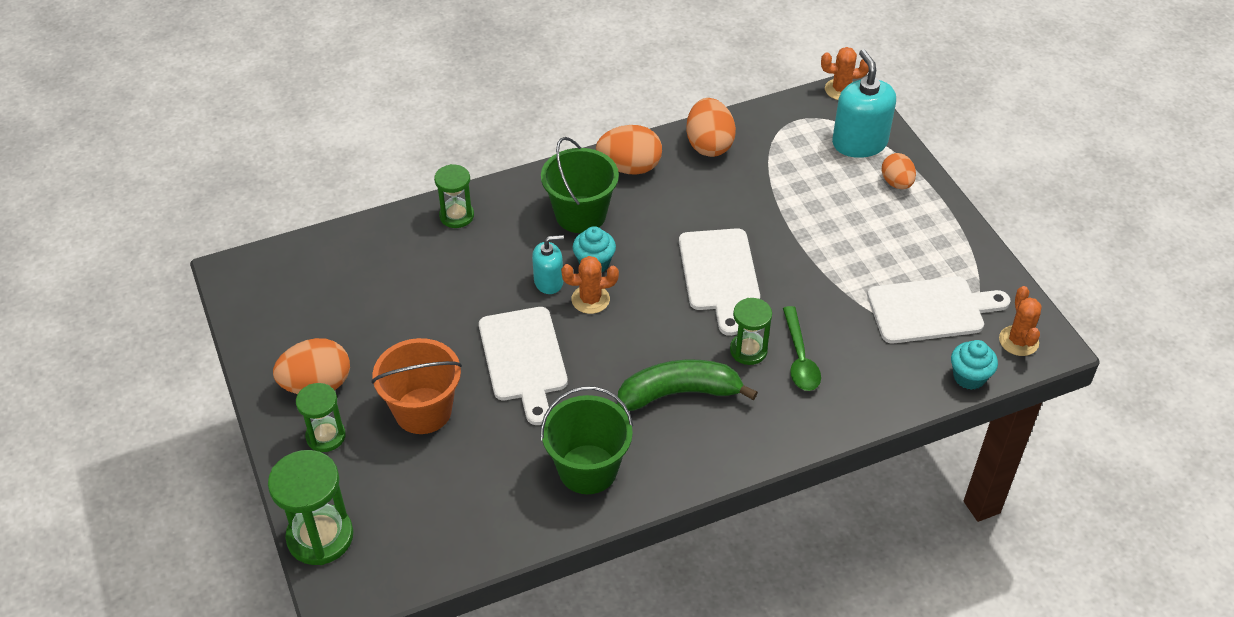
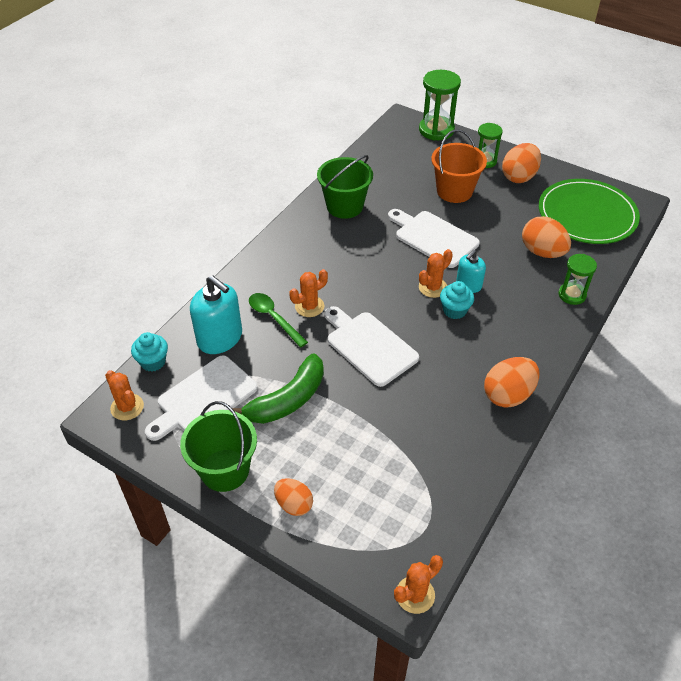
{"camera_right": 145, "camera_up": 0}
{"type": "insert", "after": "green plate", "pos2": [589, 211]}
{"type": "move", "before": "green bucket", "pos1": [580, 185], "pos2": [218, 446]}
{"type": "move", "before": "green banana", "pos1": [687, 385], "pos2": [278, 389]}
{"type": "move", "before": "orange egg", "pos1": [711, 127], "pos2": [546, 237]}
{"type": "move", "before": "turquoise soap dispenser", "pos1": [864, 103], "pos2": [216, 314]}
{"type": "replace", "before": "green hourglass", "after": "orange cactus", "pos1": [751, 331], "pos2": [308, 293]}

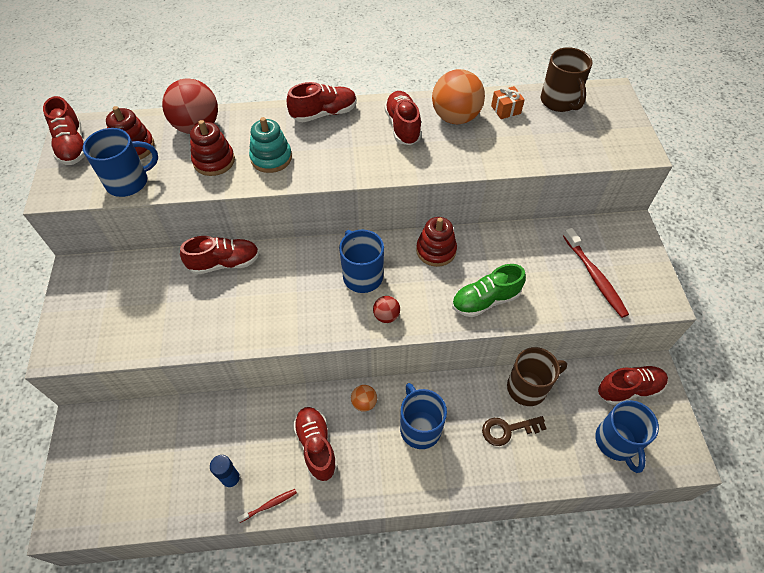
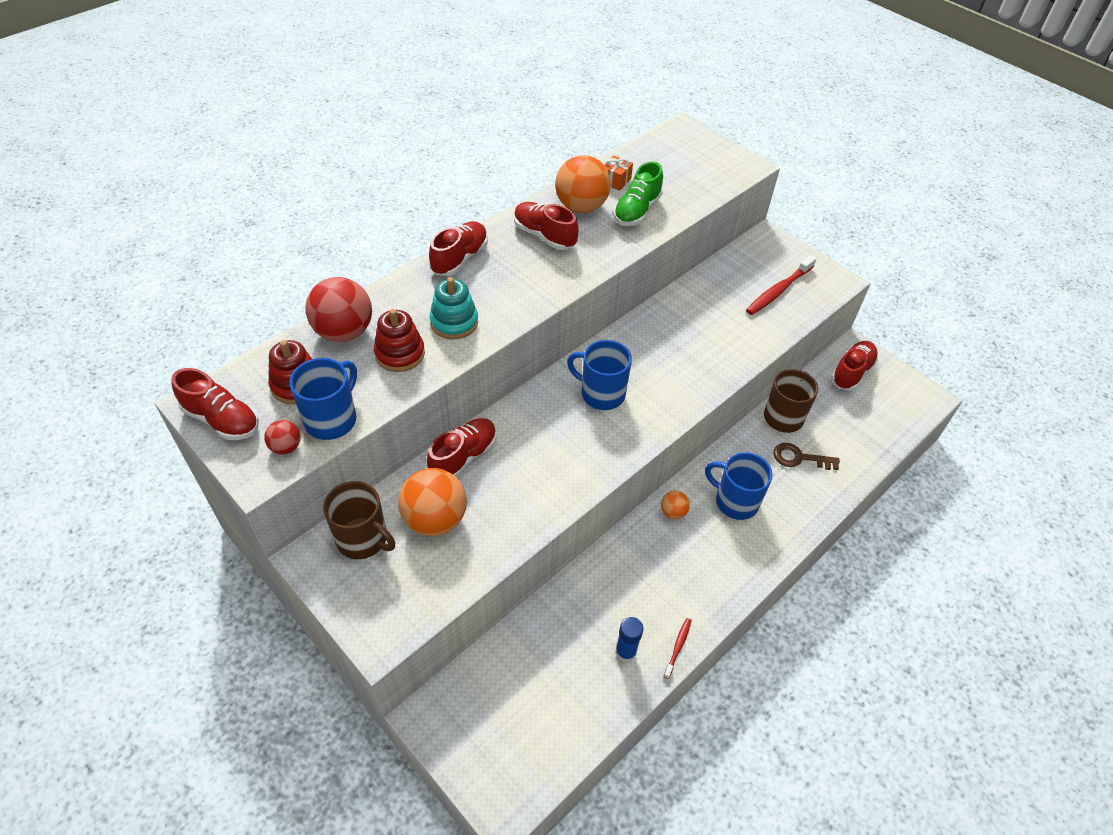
{"camera_right": -40, "camera_up": -5}
{"type": "delete", "before": "red shoe", "pos1": [315, 444]}
{"type": "delete", "before": "red stacking toy", "pos1": [436, 242]}
{"type": "delete", "before": "blue mug", "pos1": [627, 436]}
{"type": "insert", "after": "orange ball", "pos2": [432, 502]}
{"type": "move", "before": "red ball", "pos1": [386, 309], "pos2": [282, 437]}
{"type": "move", "before": "green shoe", "pos1": [489, 290], "pos2": [638, 194]}
{"type": "move", "before": "brown mug", "pos1": [566, 79], "pos2": [359, 520]}
{"type": "rotate", "before": "brown key", "pos1": [514, 431], "pos2": [806, 456], "turn": 60}
{"type": "rotate", "before": "red toothbrush", "pos1": [596, 273], "pos2": [781, 285], "turn": 105}

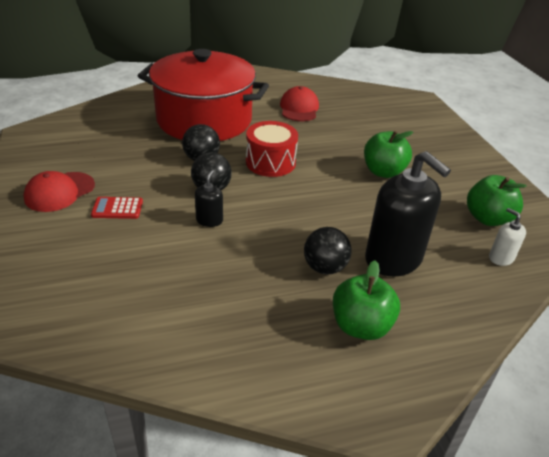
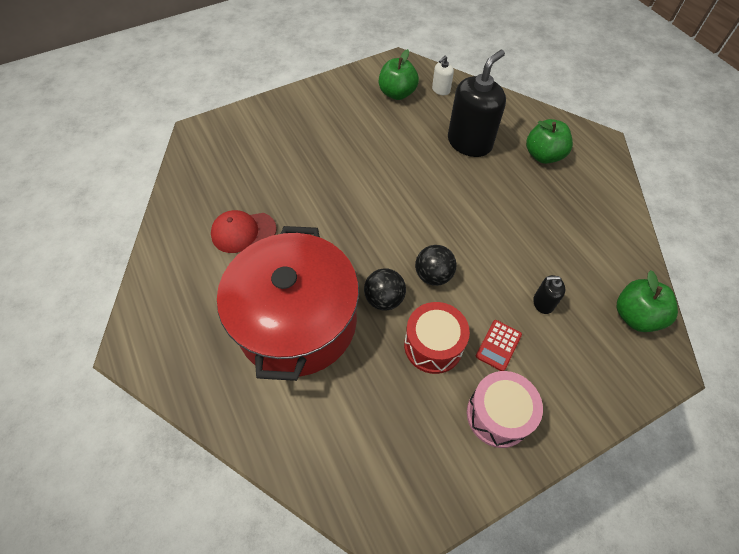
{"camera_right": -100, "camera_up": 20}
{"type": "delete", "before": "black ball", "pos1": [328, 250]}
{"type": "move", "before": "black soap dispenser", "pos1": [209, 198], "pos2": [549, 294]}
{"type": "move", "before": "red drum", "pos1": [272, 149], "pos2": [437, 338]}
{"type": "move", "before": "green apple", "pos1": [388, 154], "pos2": [647, 301]}
{"type": "replace", "before": "red cap", "after": "pink drum", "pos1": [59, 191], "pos2": [505, 409]}
{"type": "rotate", "before": "red calculator", "pos1": [117, 208], "pos2": [499, 345], "turn": 45}

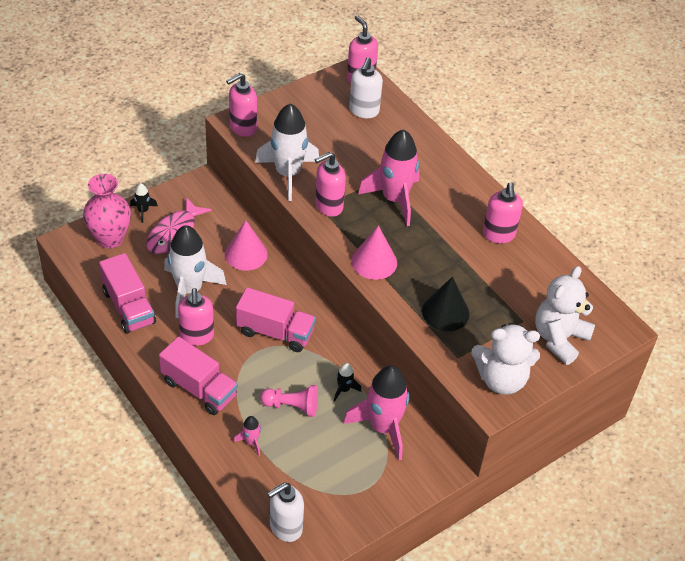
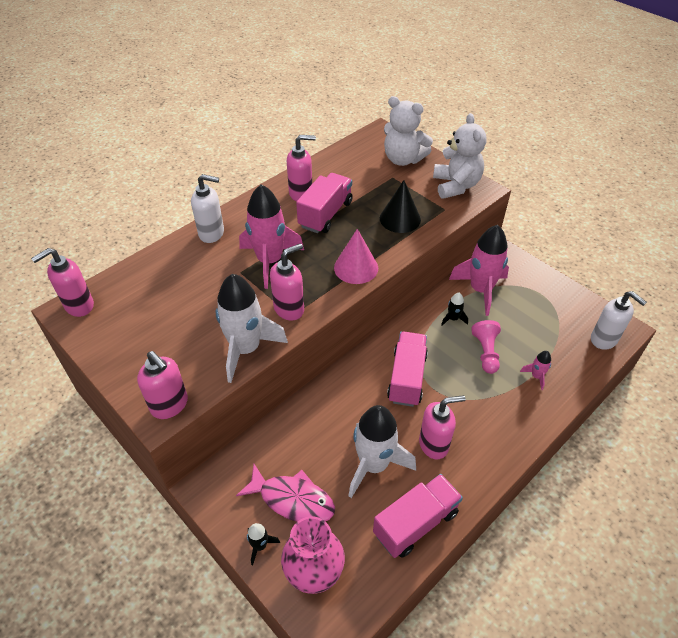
{"camera_right": -95, "camera_up": 0}
{"type": "delete", "before": "pink cone", "pos1": [246, 245]}
{"type": "move", "before": "pink truck", "pos1": [198, 376], "pos2": [324, 203]}
{"type": "move", "before": "white soap dispenser", "pos1": [366, 87], "pos2": [207, 208]}
{"type": "rotate", "before": "pink soap dispenser", "pos1": [330, 184], "pos2": [287, 281], "turn": -90}

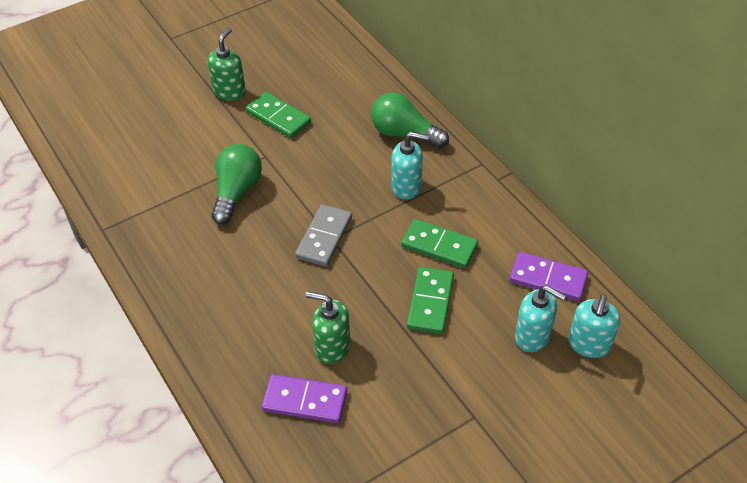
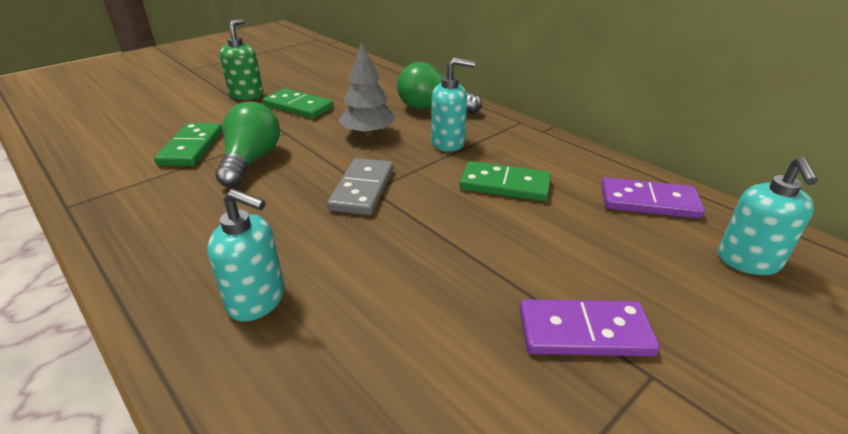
{"camera_right": -10, "camera_up": -15}
{"type": "delete", "before": "green soap dispenser", "pos1": [328, 327]}
{"type": "insert", "after": "grey tree", "pos2": [367, 89]}
{"type": "move", "before": "purple domino", "pos1": [304, 398], "pos2": [589, 327]}
{"type": "move", "before": "green domino", "pos1": [430, 300], "pos2": [188, 144]}
{"type": "move", "before": "turquoise soap dispenser", "pos1": [540, 318], "pos2": [245, 255]}

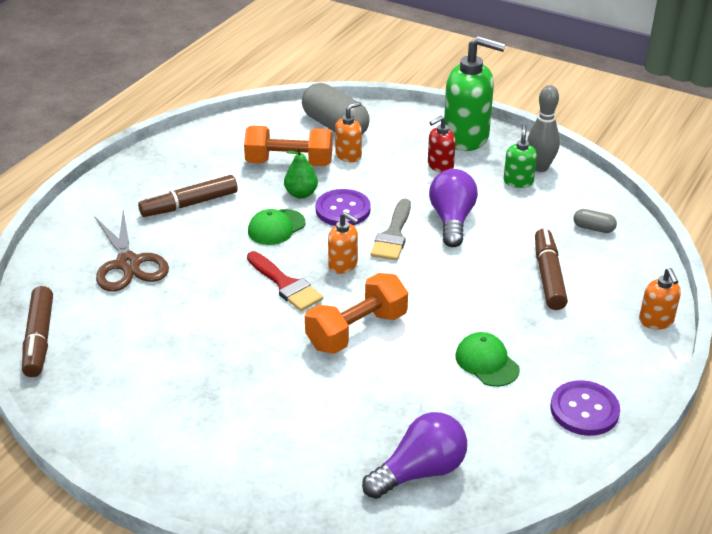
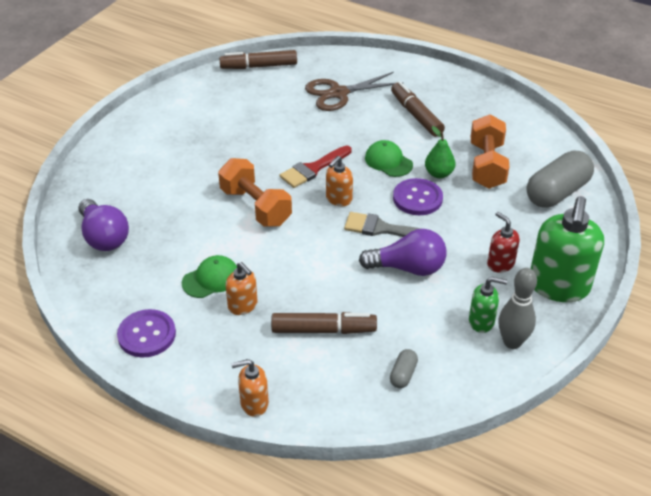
{"camera_right": 90, "camera_up": 5}
{"type": "move", "before": "orange soap dispenser", "pos1": [348, 132], "pos2": [241, 288]}

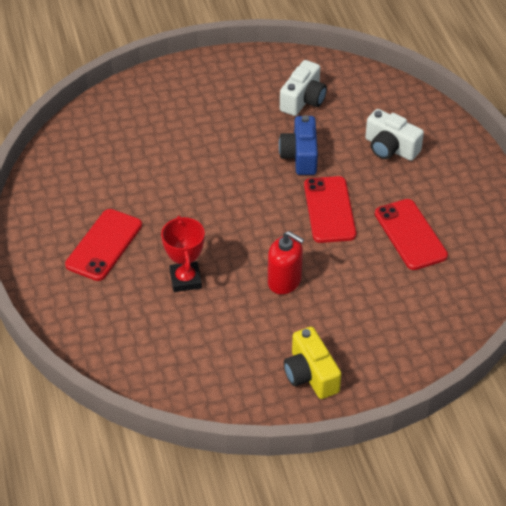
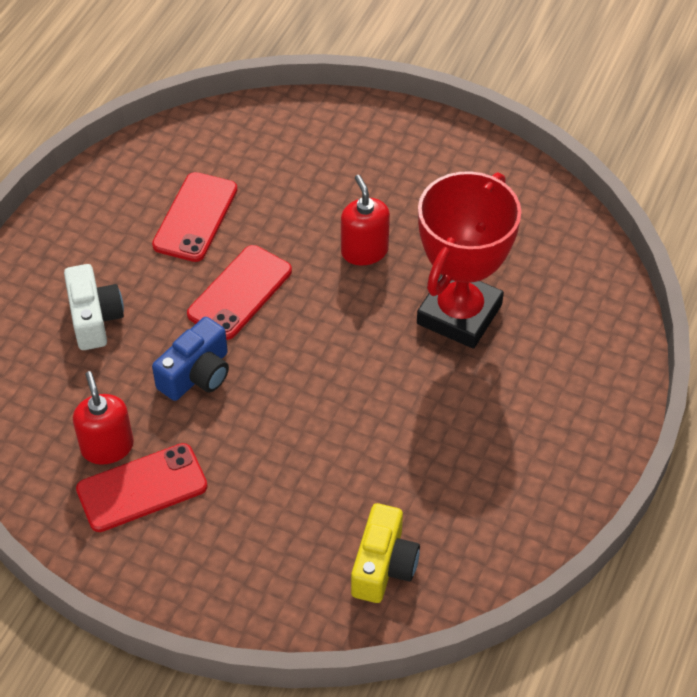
{"camera_right": -140, "camera_up": 5}
{"type": "move", "before": "red phone", "pos1": [103, 245], "pos2": [142, 487]}
{"type": "move", "before": "yellow camera", "pos1": [312, 363], "pos2": [385, 553]}
{"type": "replace", "before": "white camera", "after": "red soap dispenser", "pos1": [303, 88], "pos2": [103, 418]}
{"type": "resize", "before": "red trophy", "pos1": [183, 254], "pos2": [469, 260], "scale": 1.8}

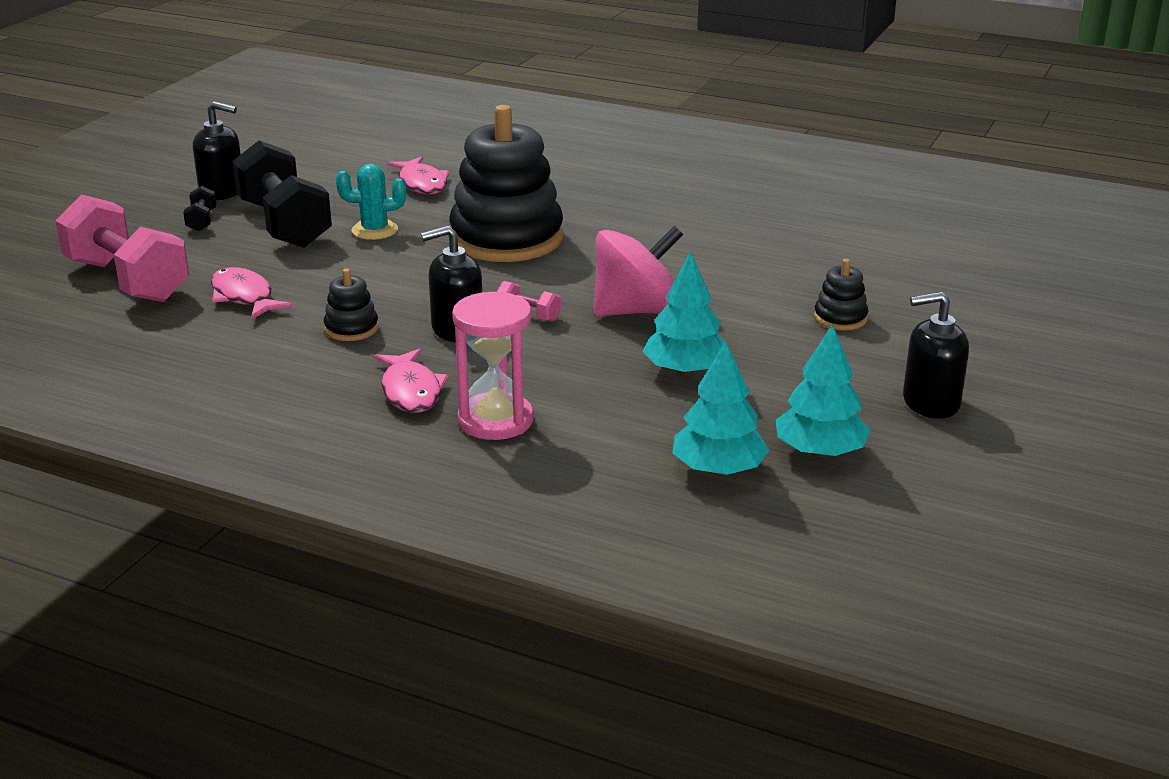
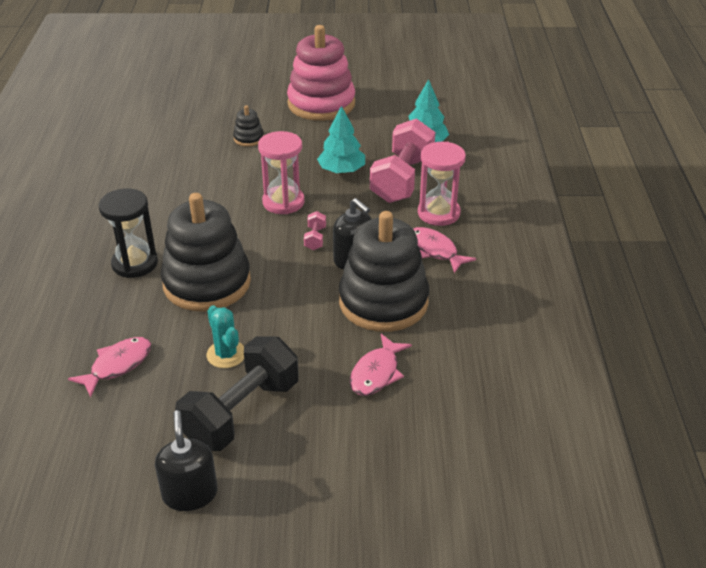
{"camera_right": -115, "camera_up": 10}
{"type": "delete", "before": "black dumbbell", "pos1": [199, 208]}
{"type": "delete", "before": "turquoise tree", "pos1": [823, 390]}
{"type": "insert", "after": "black hourglass", "pos2": [128, 233]}
{"type": "move", "before": "pink dumbbell", "pos1": [122, 248], "pos2": [402, 160]}
{"type": "replace", "before": "pink spinning top", "after": "pink hourglass", "pos1": [638, 271], "pos2": [281, 172]}
{"type": "replace", "before": "black soap dispenser", "after": "pink stacking toy", "pos1": [936, 355], "pos2": [321, 73]}
{"type": "rotate", "before": "pink fish", "pos1": [411, 380], "pos2": [444, 250], "turn": -90}
{"type": "resize", "before": "black stacking toy", "pos1": [351, 305], "pos2": [384, 271], "scale": 2.36}

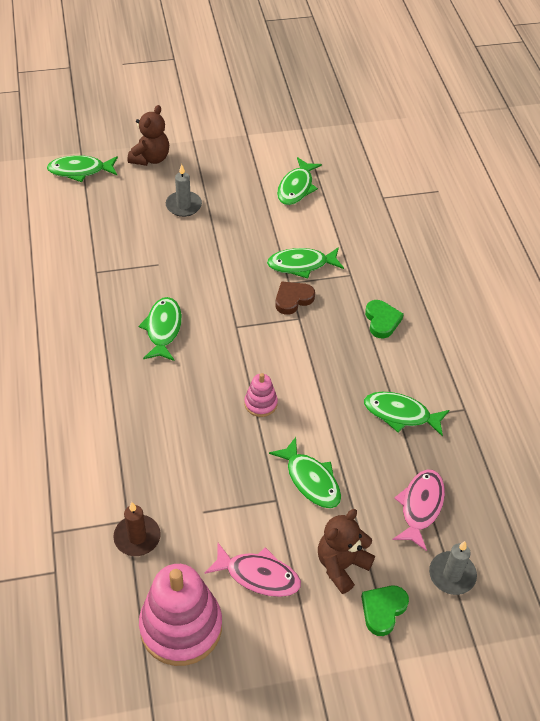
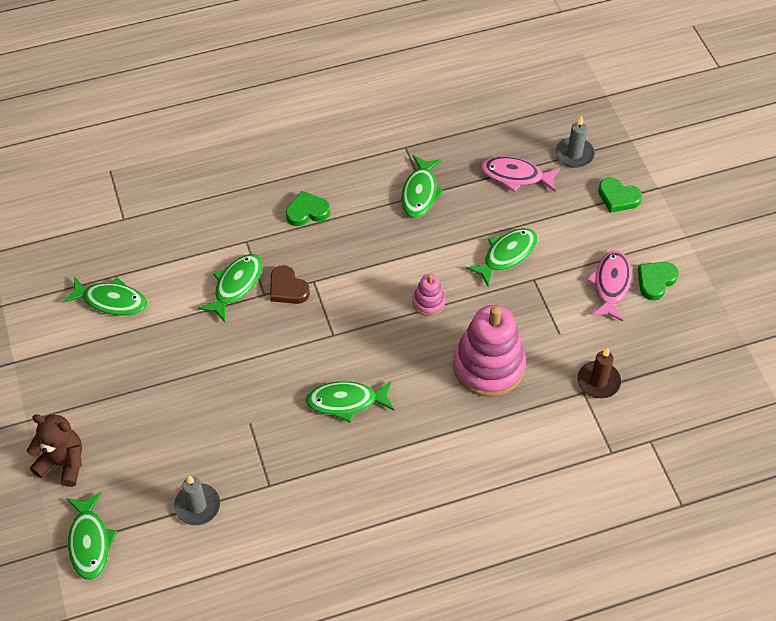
{"camera_right": -95, "camera_up": 5}
{"type": "delete", "before": "brown teddy bear", "pos1": [346, 551]}
{"type": "insert", "after": "green heart", "pos2": [658, 281]}
{"type": "move", "before": "pink stacking toy", "pos1": [180, 615], "pos2": [489, 351]}
{"type": "move", "before": "grey candle", "pos1": [184, 190], "pos2": [197, 500]}
{"type": "rotate", "before": "green fish", "pos1": [305, 263], "pos2": [230, 288], "turn": -135}

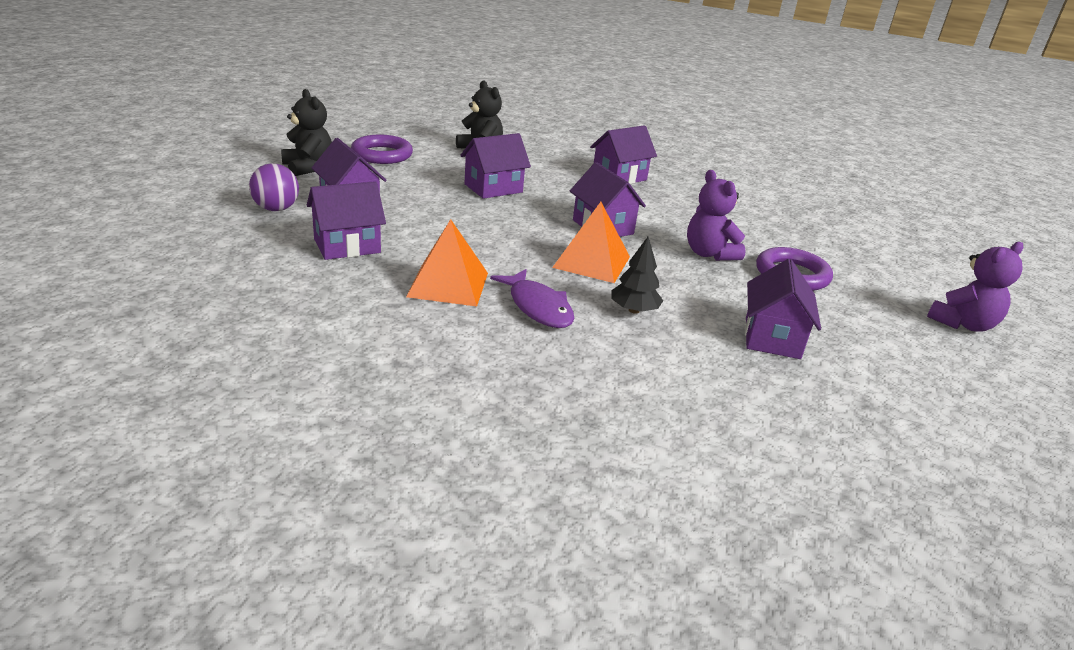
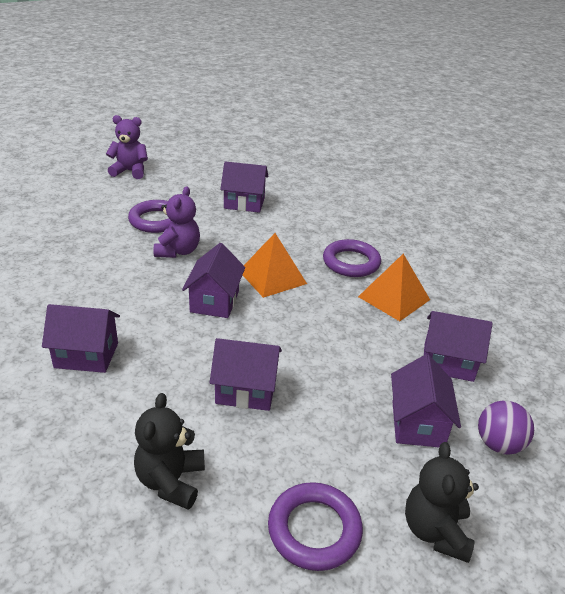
{"camera_right": -140, "camera_up": 5}
{"type": "delete", "before": "black tree", "pos1": [637, 275]}
{"type": "replace", "before": "purple fish", "after": "purple ring", "pos1": [532, 298], "pos2": [352, 258]}
{"type": "rotate", "before": "purple house", "pos1": [783, 309], "pos2": [244, 187], "turn": 45}

